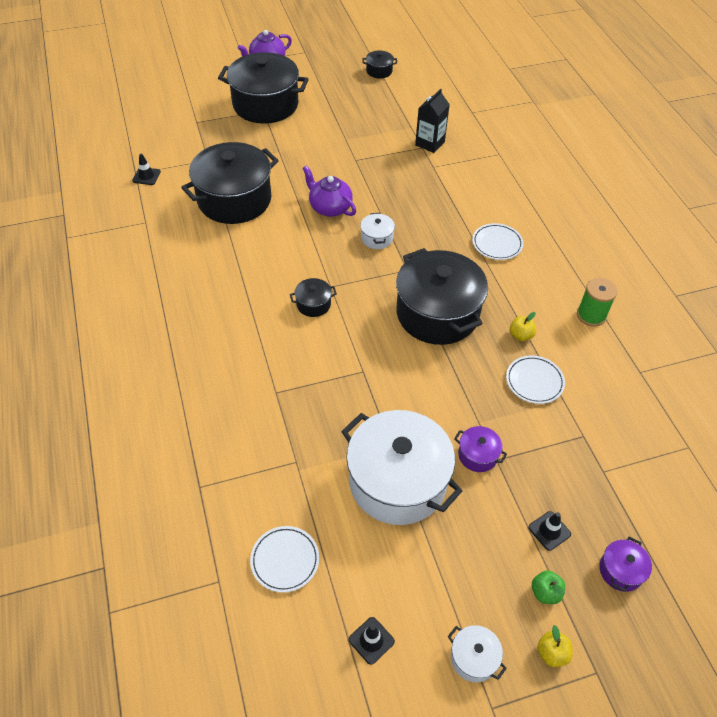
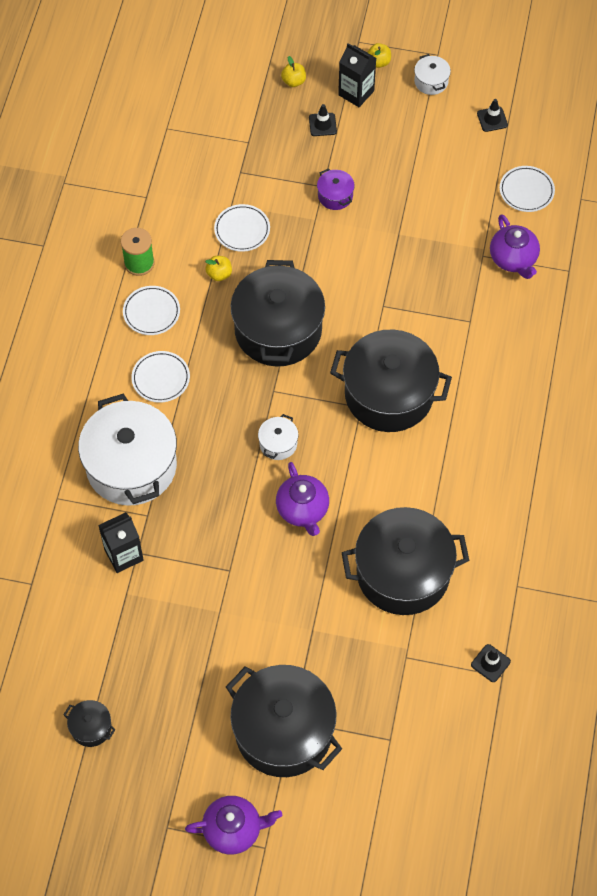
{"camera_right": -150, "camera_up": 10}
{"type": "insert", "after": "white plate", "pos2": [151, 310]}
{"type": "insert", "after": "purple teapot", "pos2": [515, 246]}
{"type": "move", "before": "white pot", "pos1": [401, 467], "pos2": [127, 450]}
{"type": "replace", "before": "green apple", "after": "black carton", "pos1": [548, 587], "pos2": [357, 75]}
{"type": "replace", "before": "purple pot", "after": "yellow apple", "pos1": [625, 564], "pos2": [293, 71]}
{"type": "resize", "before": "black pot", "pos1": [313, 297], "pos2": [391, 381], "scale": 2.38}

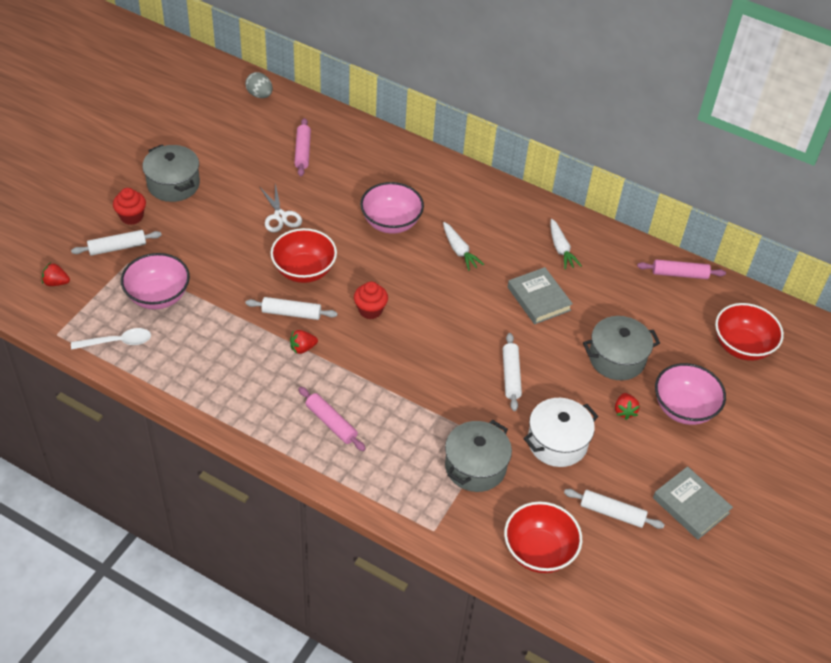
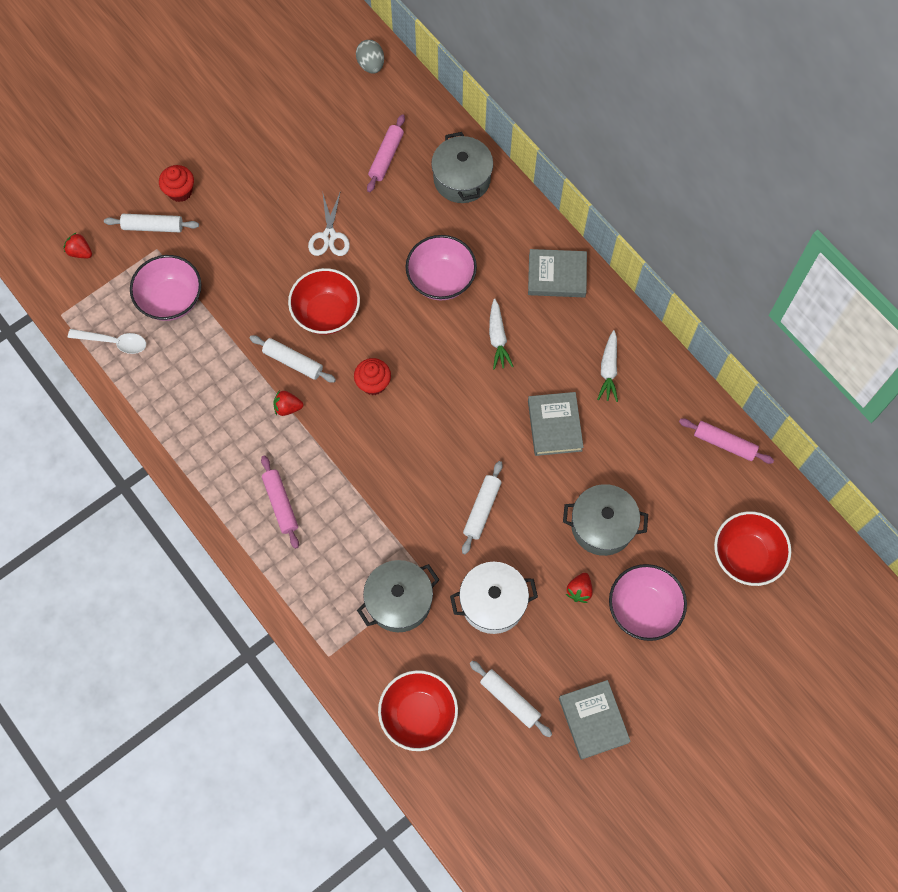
{"camera_right": 25, "camera_up": 20}
{"type": "insert", "after": "grey book", "pos2": [557, 273]}
{"type": "move", "before": "grey pot", "pos1": [171, 173], "pos2": [462, 167]}

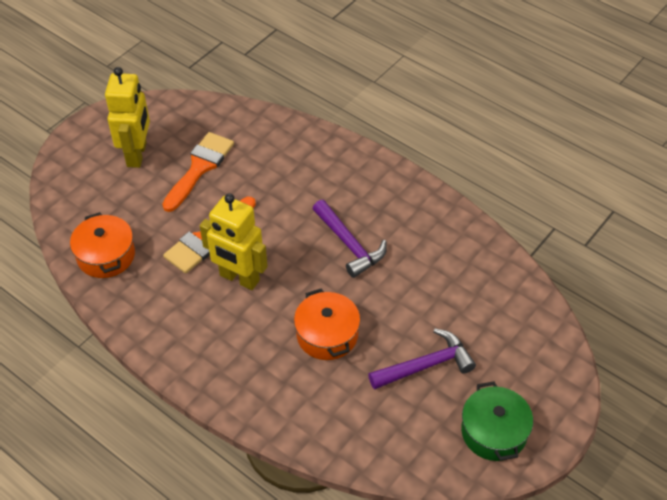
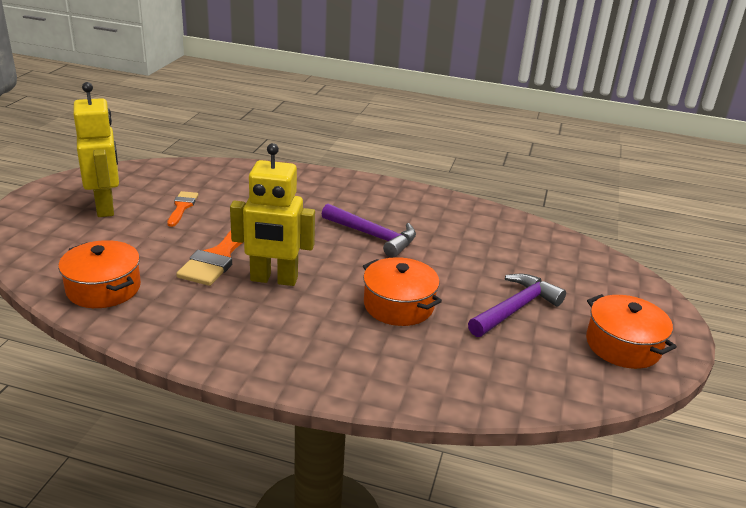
{"camera_right": -25, "camera_up": -20}
{"type": "recolor", "before": "green pot", "after": "orange pot", "pos1": [497, 421], "pos2": [631, 331]}
{"type": "resize", "before": "orange brush", "pos1": [198, 172], "pos2": [183, 209], "scale": 0.56}

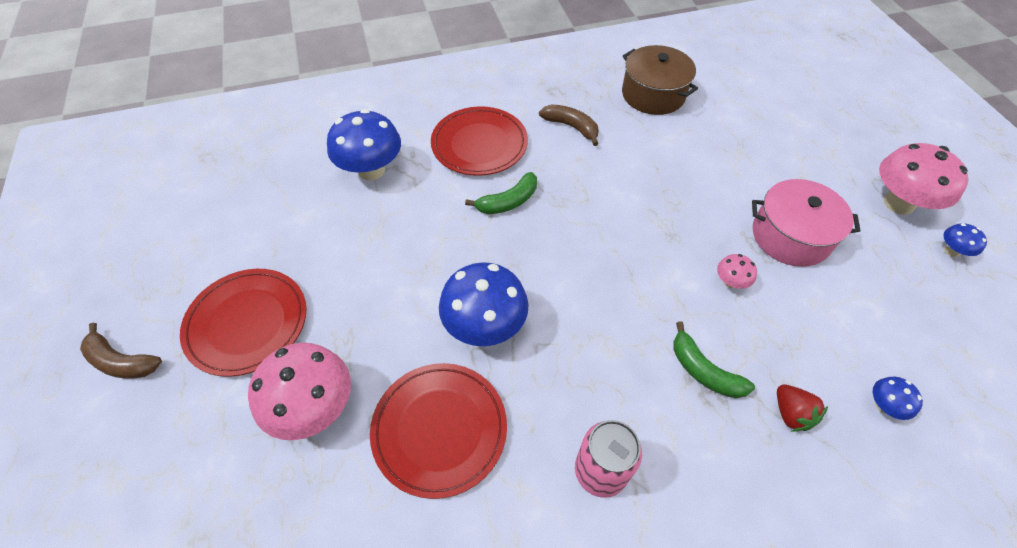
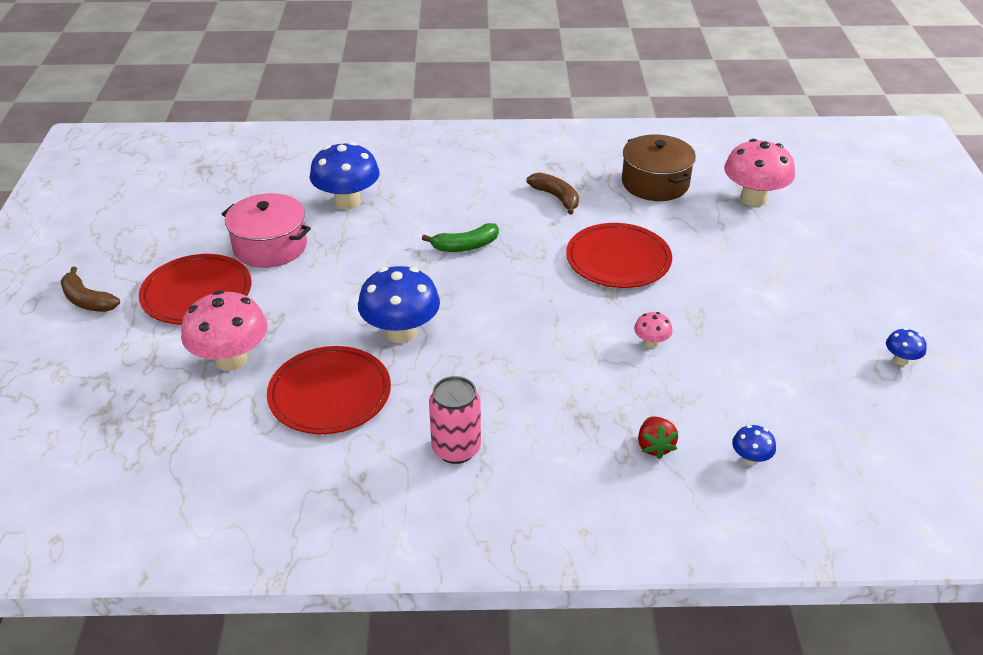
{"camera_right": 15, "camera_up": -15}
{"type": "delete", "before": "green banana", "pos1": [714, 359]}
{"type": "move", "before": "red plate", "pos1": [479, 141], "pos2": [619, 255]}
{"type": "move", "before": "pink pot", "pos1": [806, 223], "pos2": [266, 230]}
{"type": "move", "before": "pink mushroom", "pos1": [924, 179], "pos2": [759, 172]}

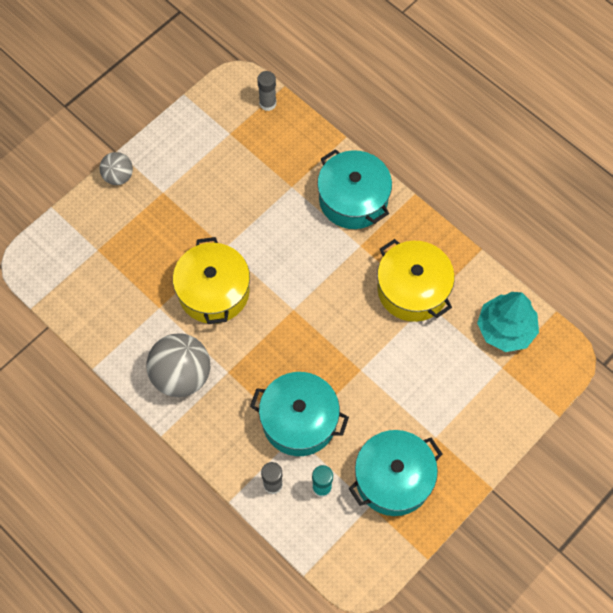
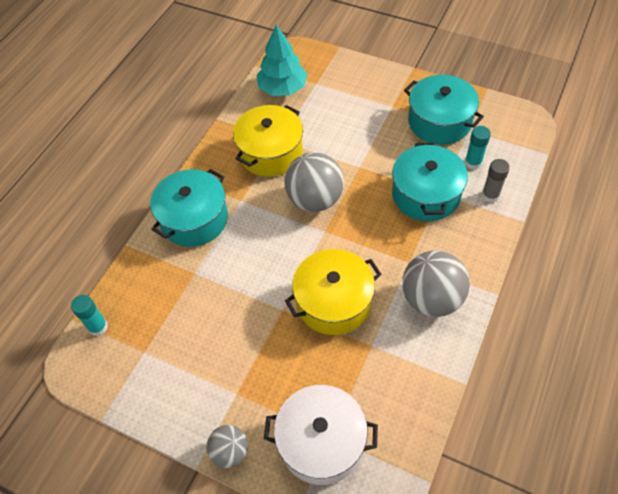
{"camera_right": -105, "camera_up": -10}
{"type": "insert", "after": "white pot", "pos2": [321, 435]}
{"type": "insert", "after": "grey ball", "pos2": [314, 182]}
{"type": "recolor", "before": "grey glue stick", "after": "turquoise glue stick", "pos1": [267, 91], "pos2": [89, 315]}

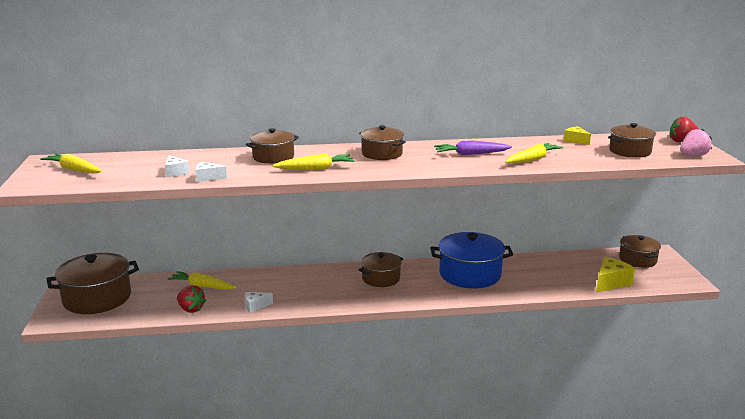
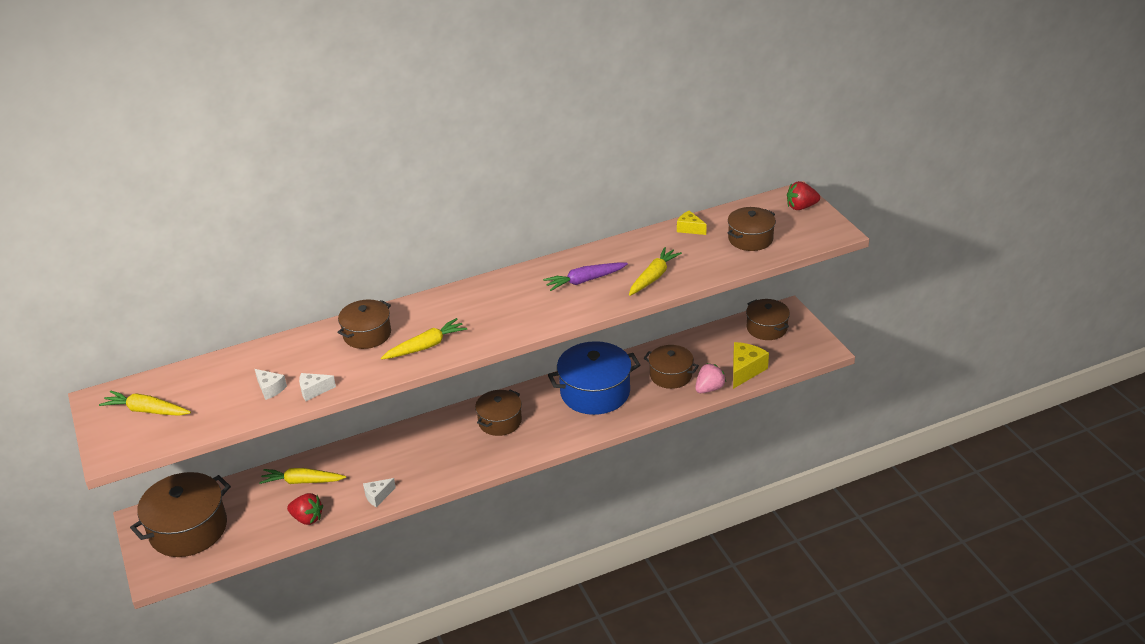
{"camera_right": -15, "camera_up": 15}
{"type": "move", "before": "brown pot", "pos1": [382, 142], "pos2": [671, 367]}
{"type": "move", "before": "pink strawberry", "pos1": [696, 142], "pos2": [710, 378]}

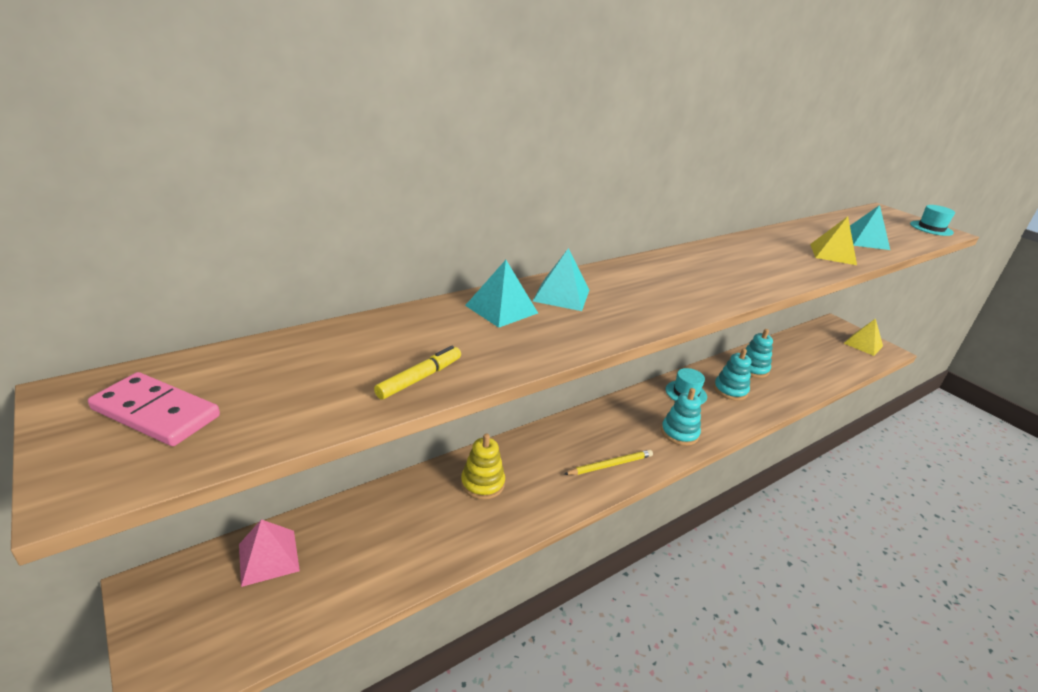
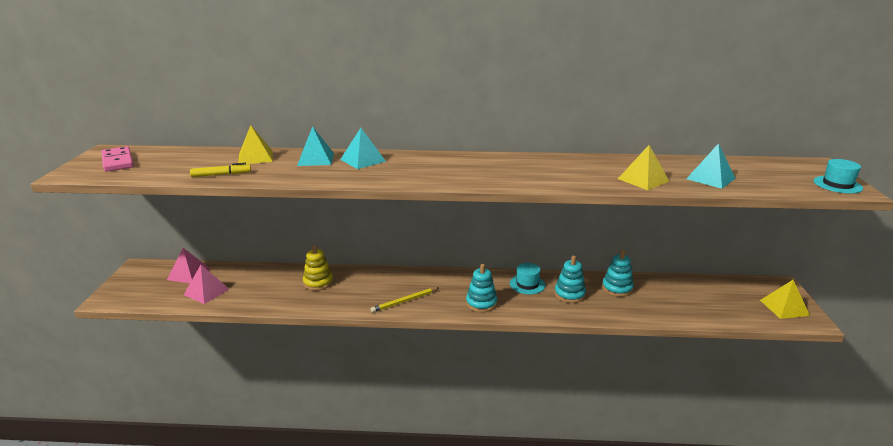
{"camera_right": 40, "camera_up": -5}
{"type": "insert", "after": "pink pyramid", "pos2": [206, 284]}
{"type": "insert", "after": "yellow pyramid", "pos2": [255, 145]}
{"type": "rotate", "before": "yellow pencil", "pos1": [608, 462], "pos2": [405, 300], "turn": 135}

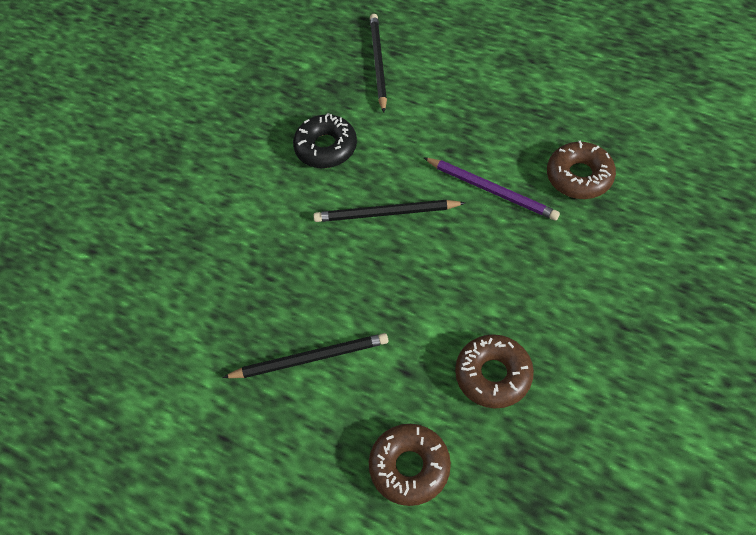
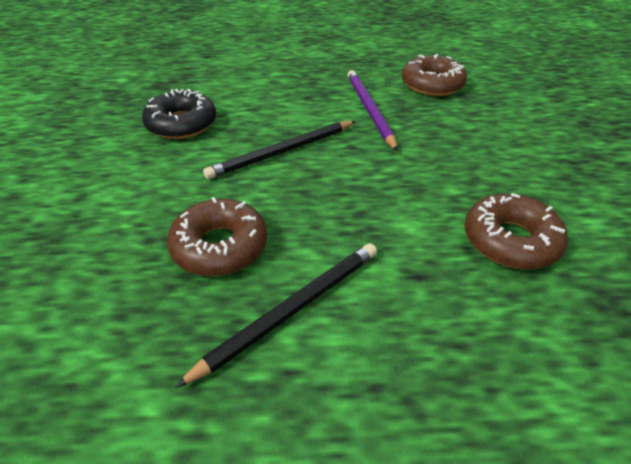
{"camera_right": -35, "camera_up": -15}
{"type": "delete", "before": "black pencil", "pos1": [378, 63]}
{"type": "move", "before": "brown donut", "pos1": [410, 465], "pos2": [217, 236]}
{"type": "rotate", "before": "purple pencil", "pos1": [491, 189], "pos2": [372, 111], "turn": -105}

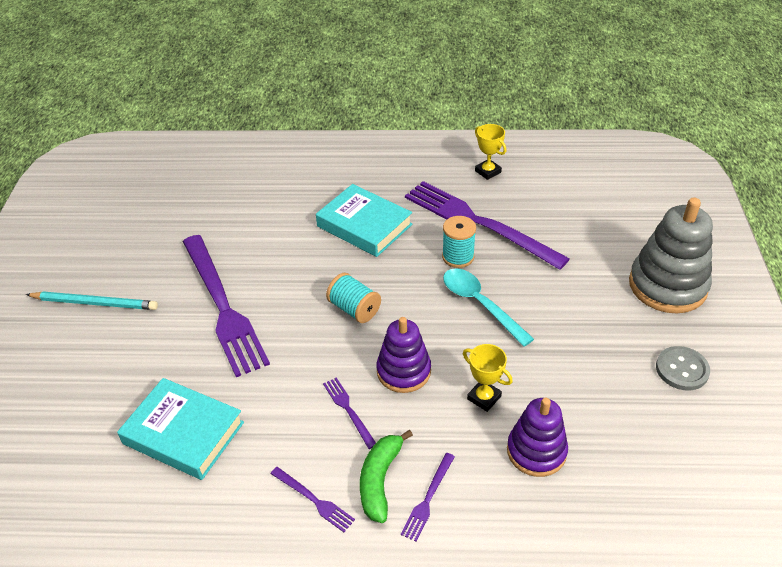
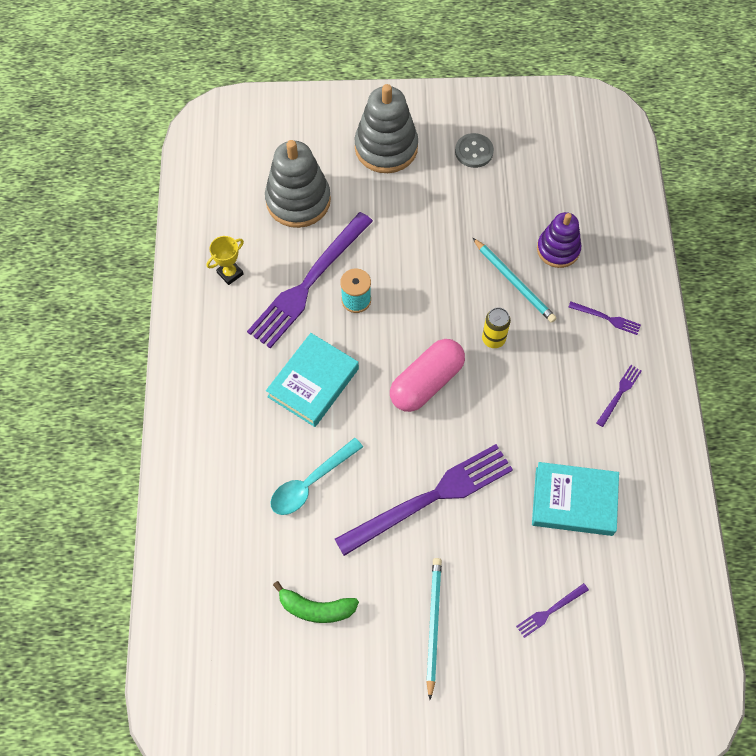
{"camera_right": -95, "camera_up": 20}
{"type": "insert", "after": "grey stacking toy", "pos2": [298, 184]}
{"type": "move", "before": "purple fork", "pos1": [349, 413], "pos2": [552, 610]}
{"type": "move", "before": "green banana", "pos1": [386, 476], "pos2": [316, 602]}
{"type": "move", "before": "turquoise spoon", "pos1": [488, 307], "pos2": [317, 476]}
{"type": "replace", "before": "turquoise spool", "after": "pink capsule", "pos1": [353, 298], "pos2": [427, 375]}
{"type": "replace", "before": "purple stacking toy", "after": "yellow can", "pos1": [403, 355], "pos2": [496, 327]}
{"type": "replace", "before": "yellow trophy", "after": "turquoise pencil", "pos1": [488, 378], "pos2": [514, 280]}
{"type": "rotate", "before": "turquoise book", "pos1": [180, 429], "pos2": [575, 499], "turn": 75}

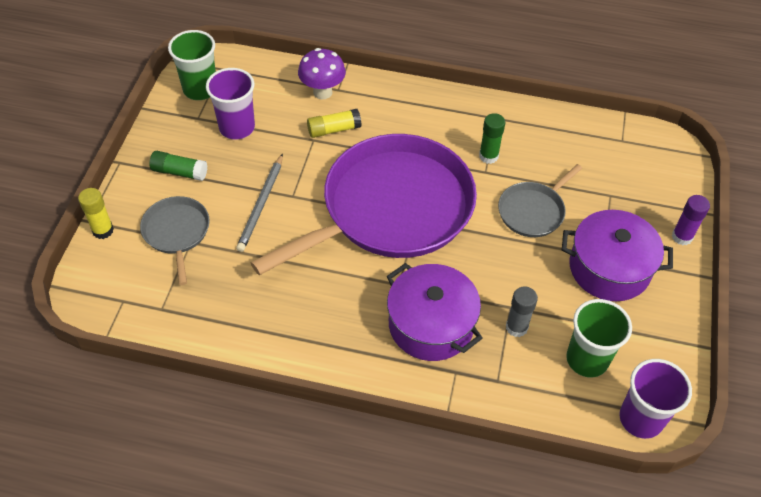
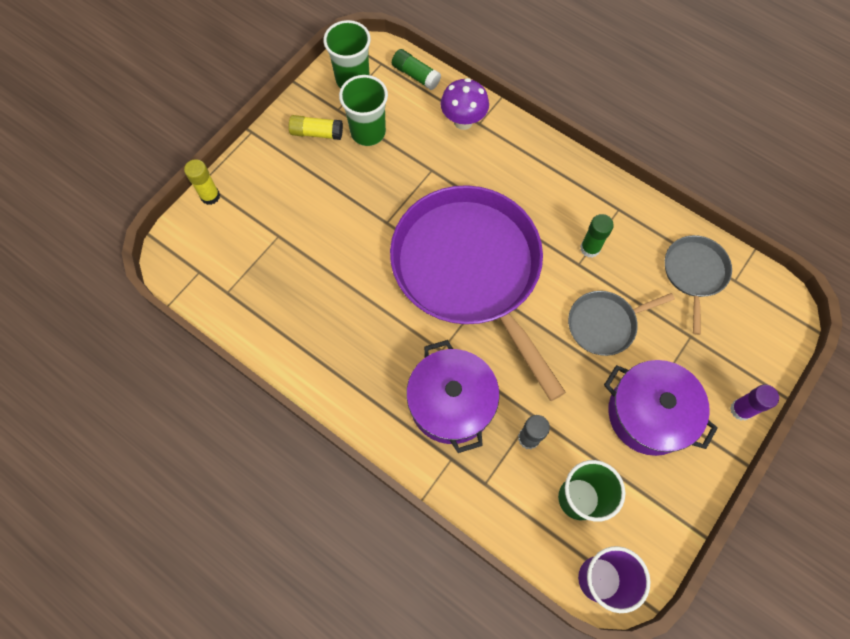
{"camera_right": 25, "camera_up": 15}
{"type": "delete", "before": "grey pencil", "pos1": [259, 203]}
{"type": "move", "before": "grey pan", "pos1": [175, 240], "pos2": [698, 285]}
{"type": "move", "before": "green glue stick", "pos1": [178, 166], "pos2": [416, 69]}
{"type": "move", "before": "yellow glue stick", "pos1": [334, 123], "pos2": [316, 127]}
{"type": "recolor", "before": "purple cup", "after": "green cup", "pos1": [230, 104], "pos2": [363, 110]}
{"type": "rotate", "before": "purple pan", "pos1": [364, 205], "pos2": [478, 293], "turn": -105}

